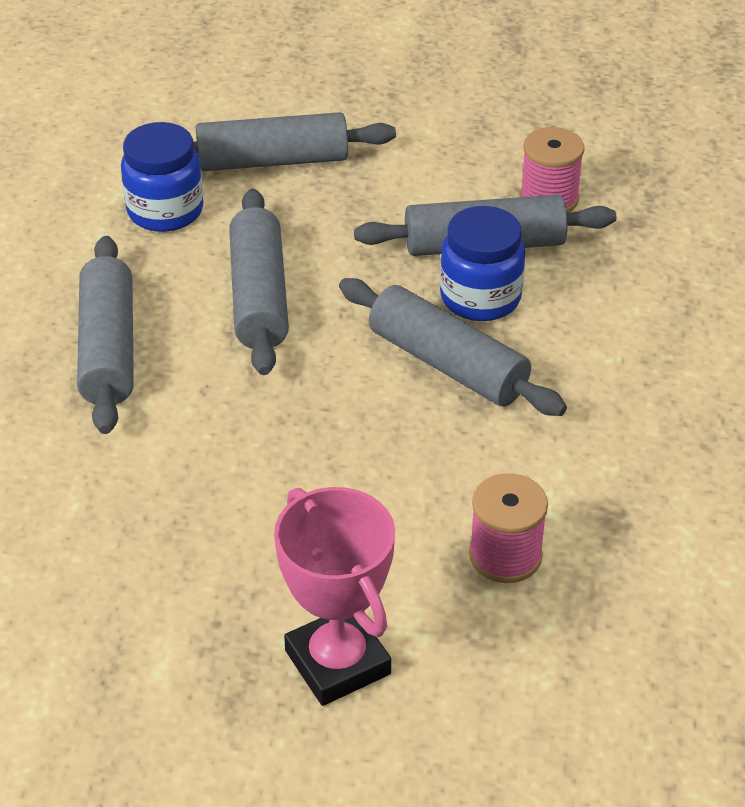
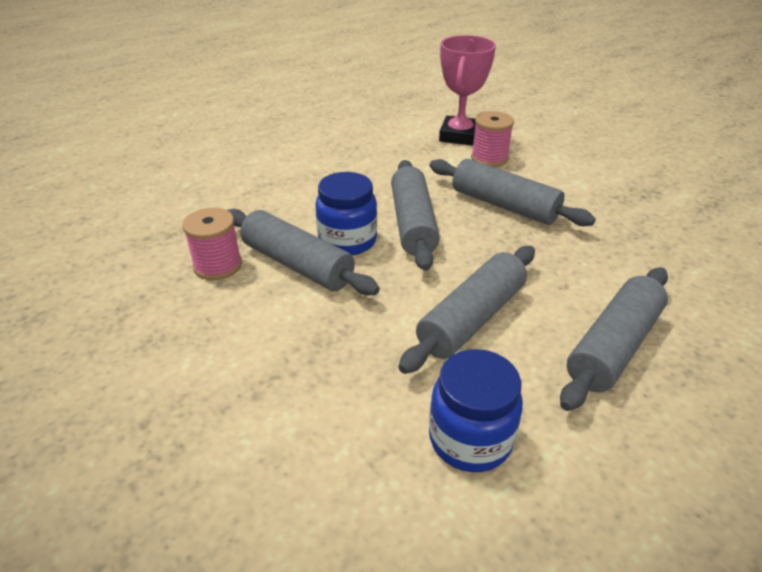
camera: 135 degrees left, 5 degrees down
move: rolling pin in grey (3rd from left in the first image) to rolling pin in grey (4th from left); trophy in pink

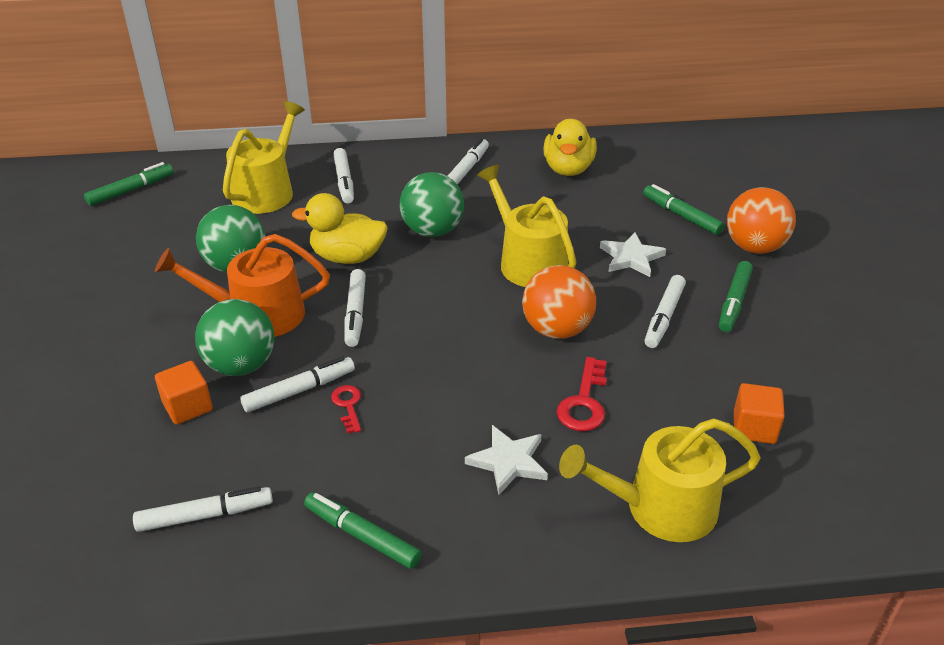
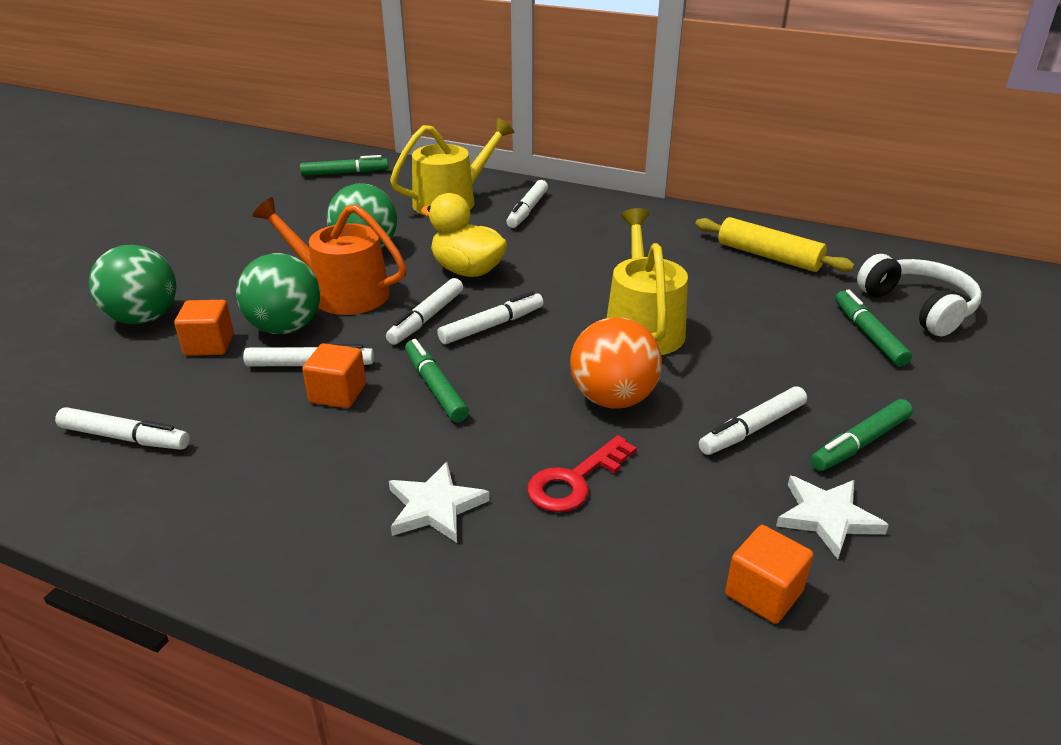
camera: 30 degrees right, 5 degrees down
delete: watering can in yellow (3rd from left); ball in orange (2nd from left)
insert: headphones in white
move: marker in green (2nd from left); ball in green (3rd from left in the first image) to ball in green (1st from left); marker in white (5th from left in the first image) to marker in white (4th from left); star in white (2nd from left)
replace: key in red (1st from left) to cube in orange (2nd from left); duck in yellow (2nd from left) to rolling pin in yellow

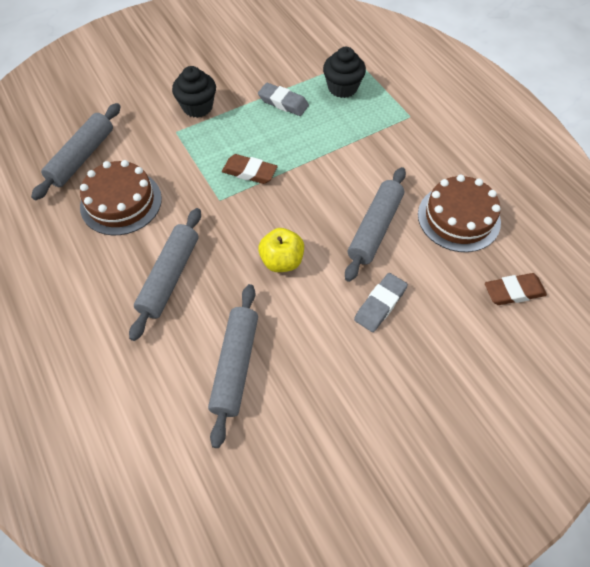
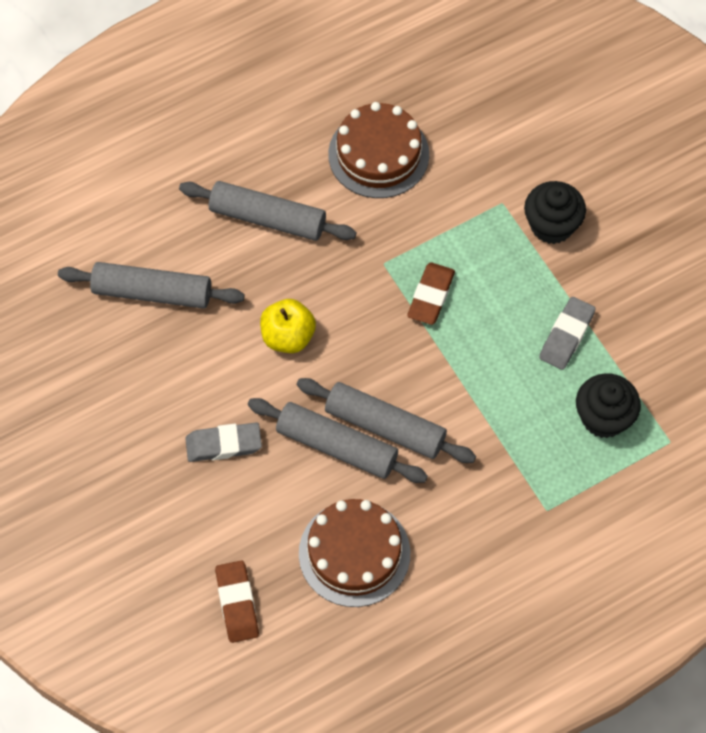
camera: 90 degrees right, 5 degrees up
move: rolling pin in grey (1st from left in the first image) to rolling pin in grey (4th from left)
rotate: eraser in grey (2nd from left in the first image) 45 degrees counterclockwise

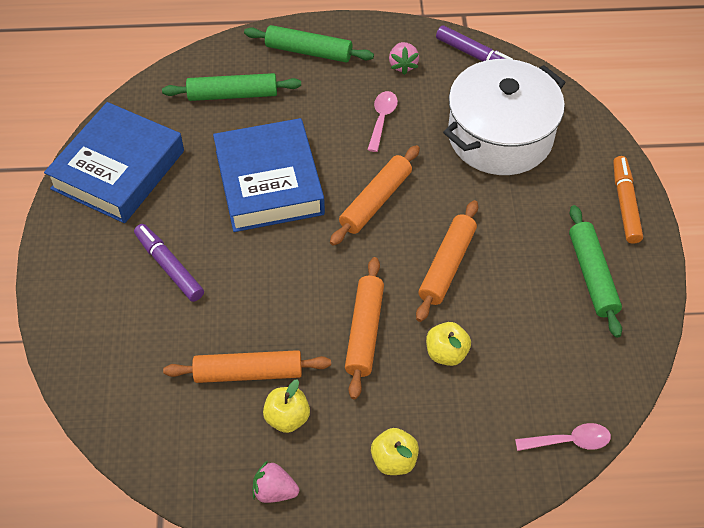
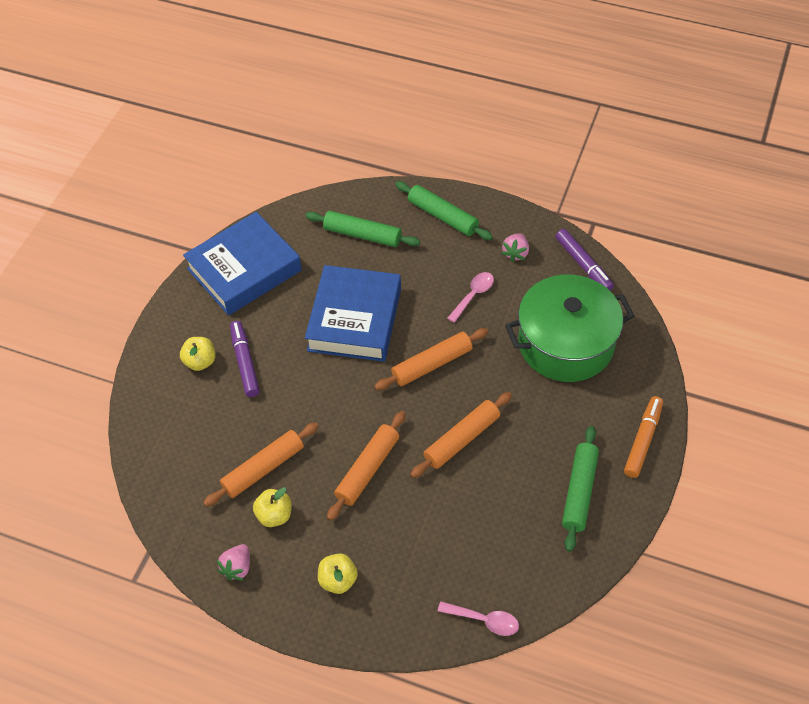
camera: 25 degrees right, 0 degrees up
move: apple in yellow (3rd from left in the first image) to apple in yellow (1st from left)
recolor: pot in white to pot in green
rotate: rolling pin in orange (1st from left) 60 degrees counterclockwise; strawberry in pink (1st from left) 105 degrees counterclockwise

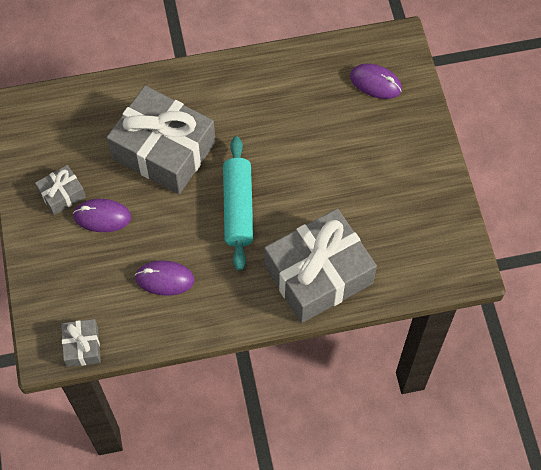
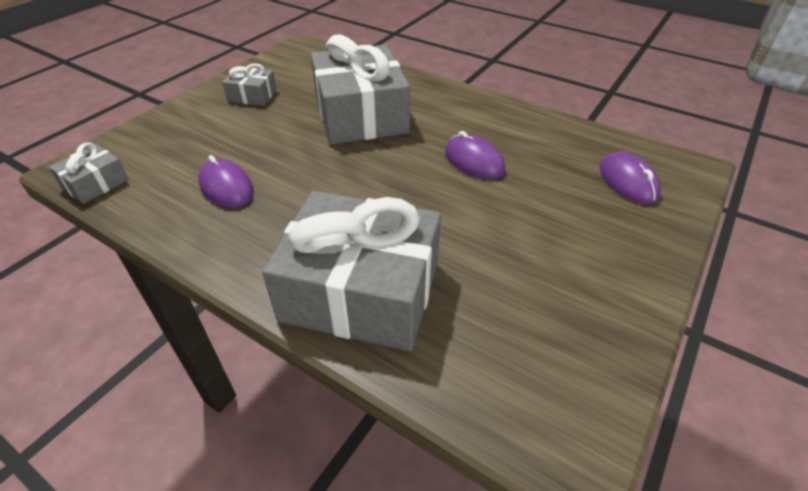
camera: 45 degrees right, 20 degrees down
delete: rolling pin in turquoise
move: mouse in purple (1st from left in the first image) to mouse in purple (2nd from left)

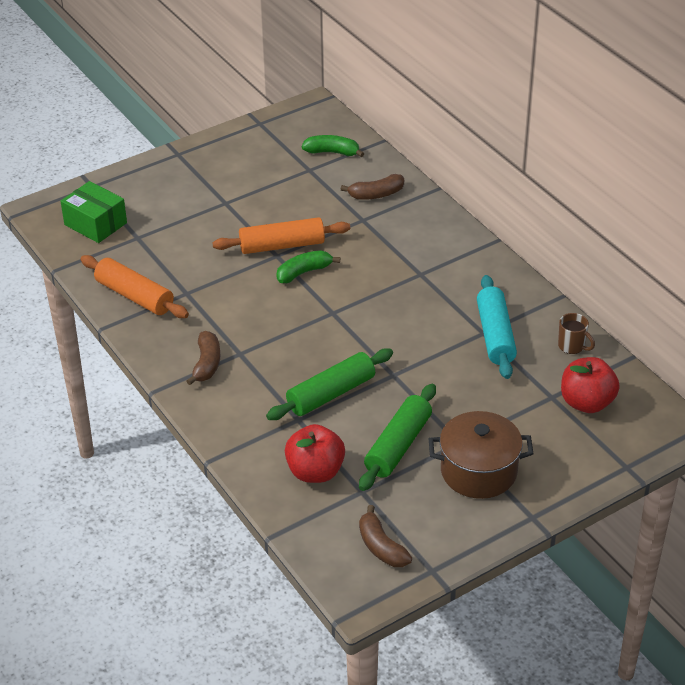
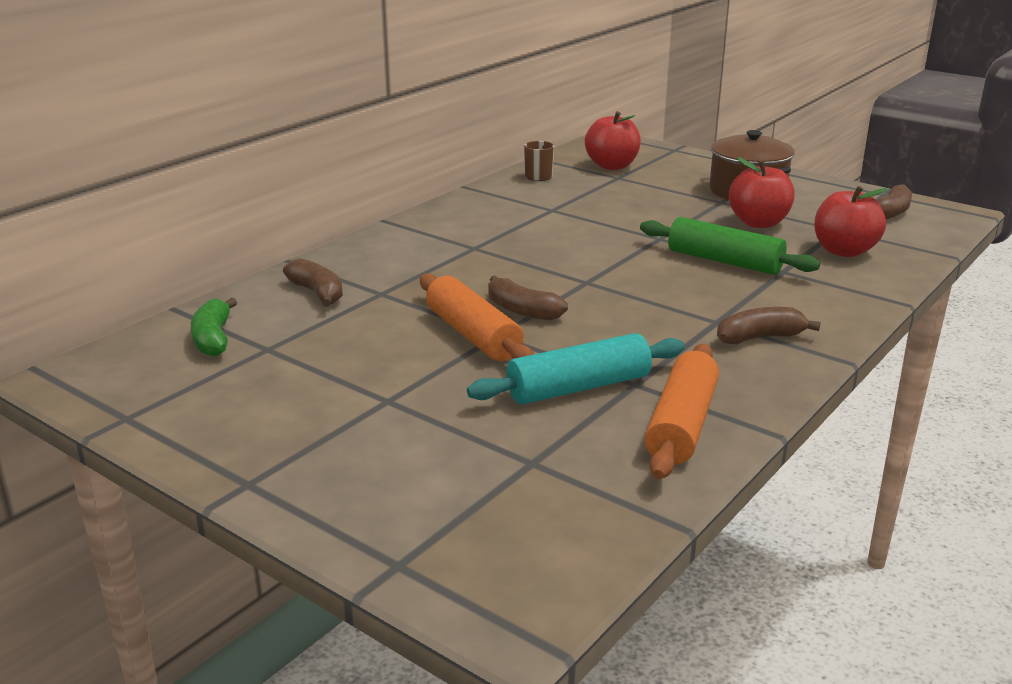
camera: 110 degrees left, 15 degrees down
delete: box in green
move: rolling pin in turquoise
replace: rolling pin in green (2nd from left) to apple in red (2nd from left)
recolor: banana in green (1st from left) to banana in brown (2nd from left)

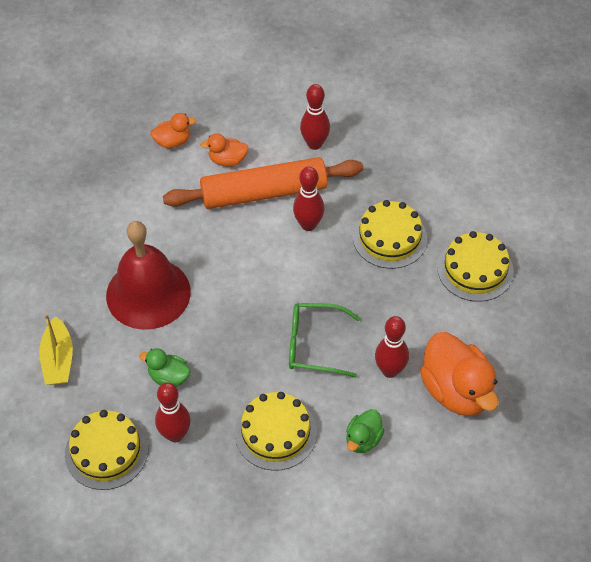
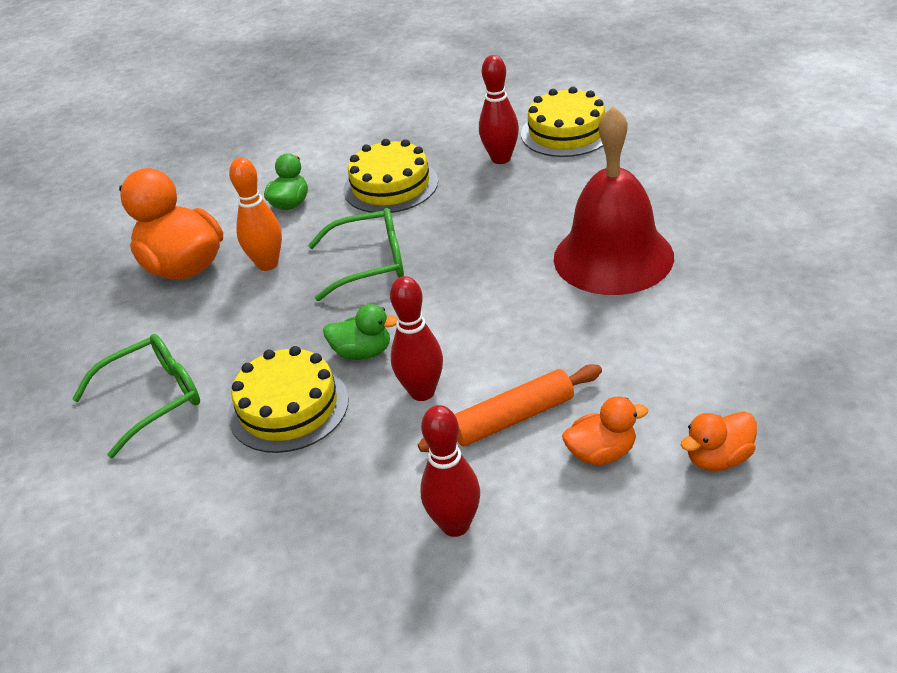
camera: 170 degrees right, 15 degrees down
delete: boat in yellow
move: duck in green (1st from left in the first image) to duck in green (2nd from left)
replace: cake in yellow (4th from left) to glasses in green (1st from left)
recolor: bowling pin in red (4th from left) to bowling pin in orange
resize: rolling pin in orange x0.59

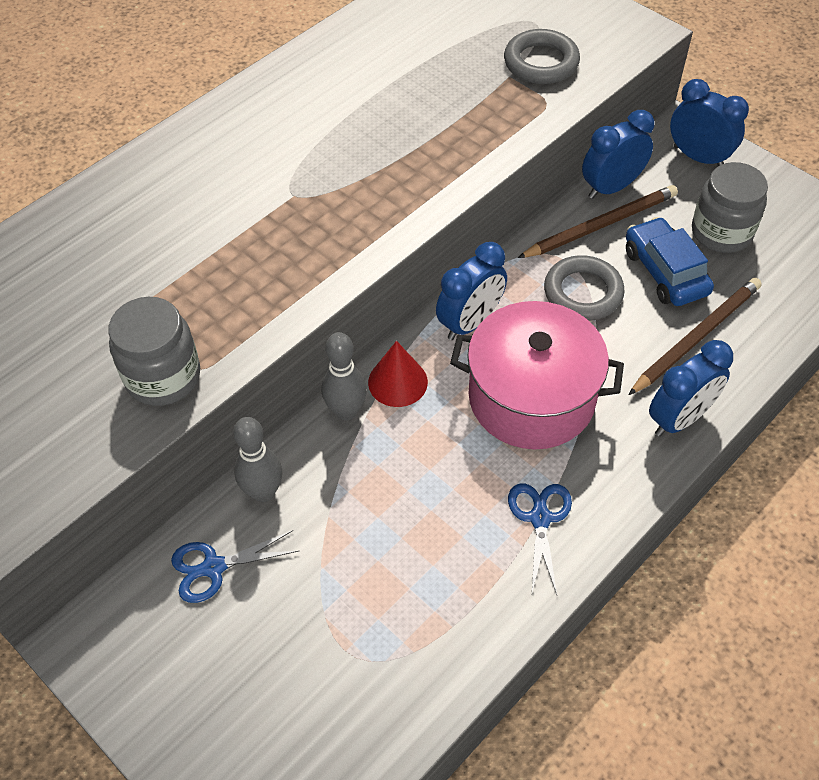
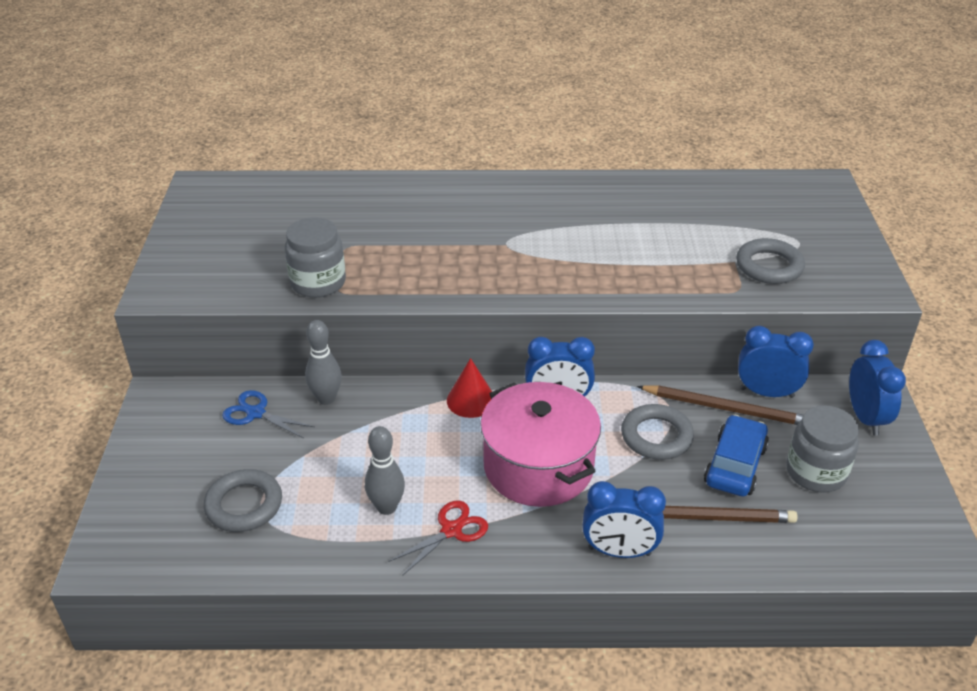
camera: 45 degrees right, 15 degrees down
insert: ring in grey (1st from left)
move: bowling pin in grey (2nd from left)
recolor: scissors in blue (2nd from left) to scissors in red

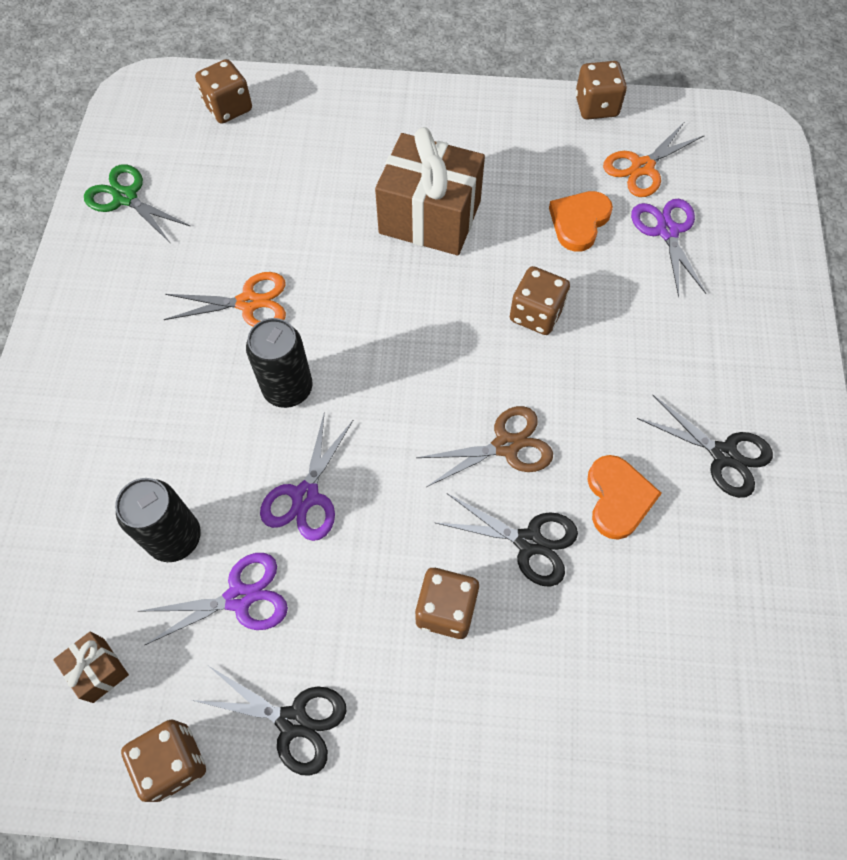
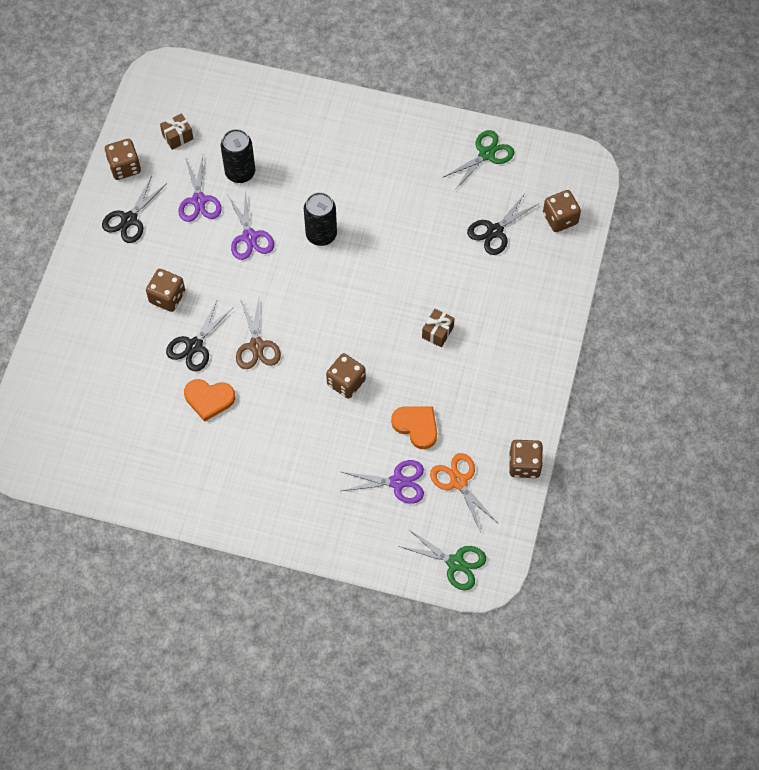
camera: 100 degrees right, 0 degrees up
delete: scissors in orange (1st from left)
insert: scissors in green (1st from left)
move: scissors in black (3rd from left)
rotate: scissors in purple (2nd from left) 135 degrees counterclockwise
resize: gift in brown (2nd from left) x0.44

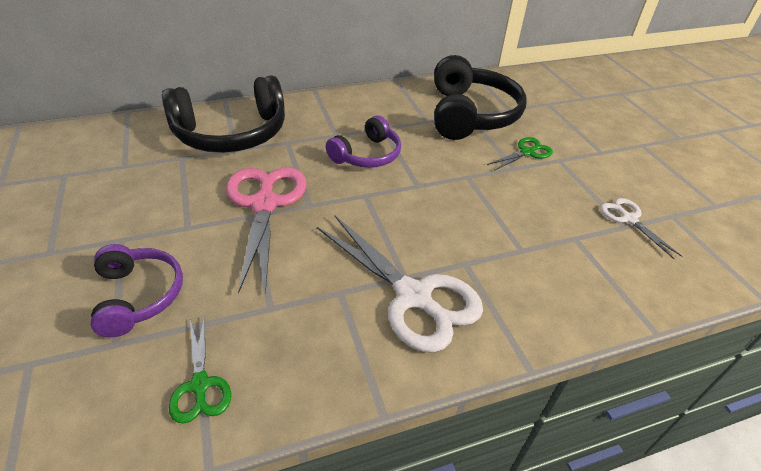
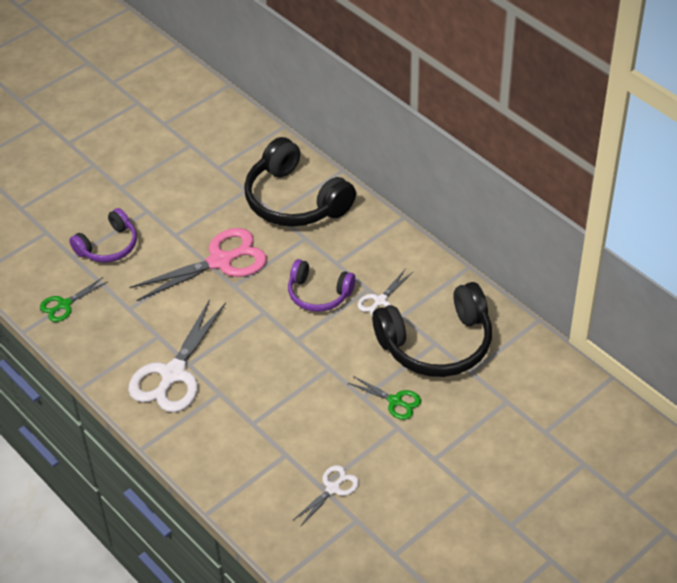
camera: 70 degrees right, 5 degrees up
insert: scissors in white (3rd from left)

